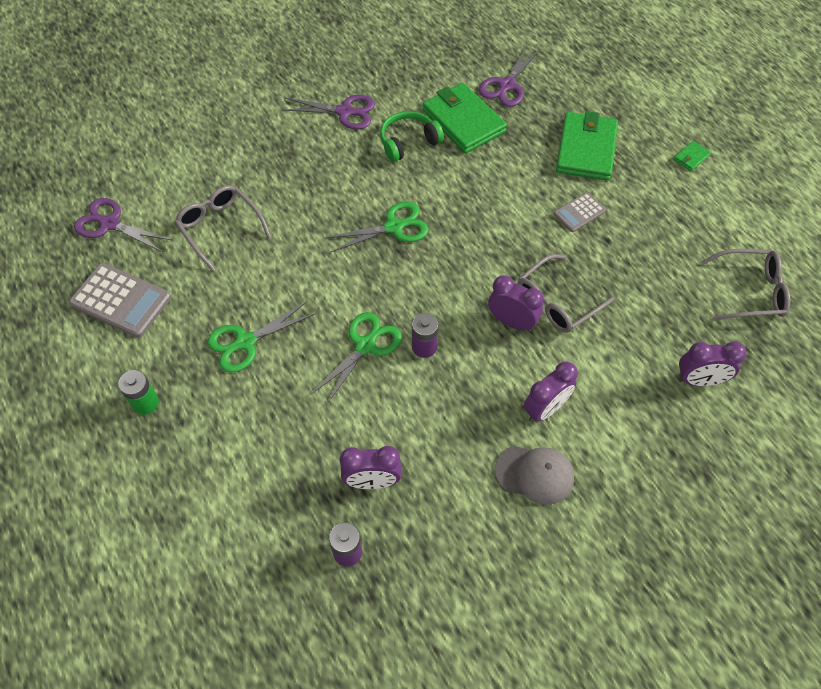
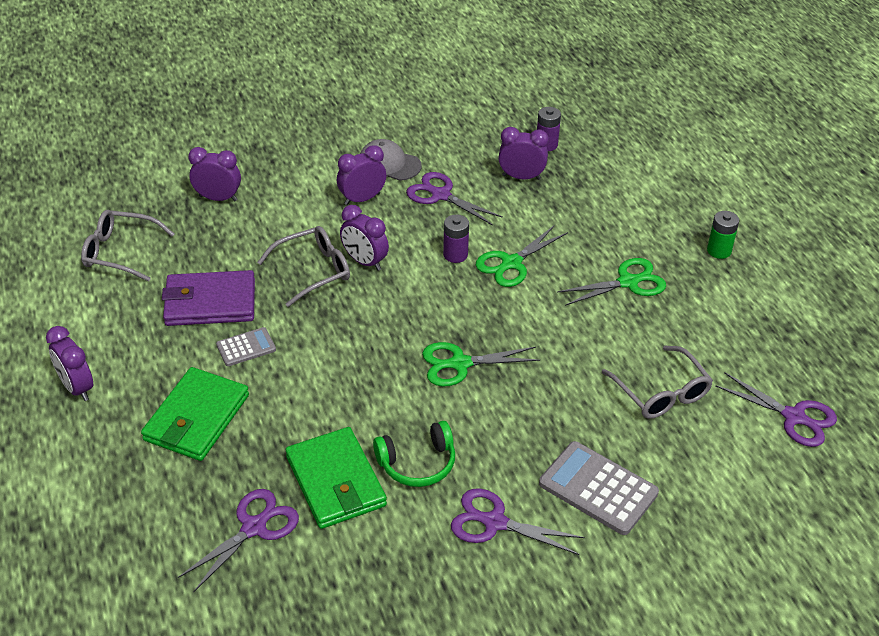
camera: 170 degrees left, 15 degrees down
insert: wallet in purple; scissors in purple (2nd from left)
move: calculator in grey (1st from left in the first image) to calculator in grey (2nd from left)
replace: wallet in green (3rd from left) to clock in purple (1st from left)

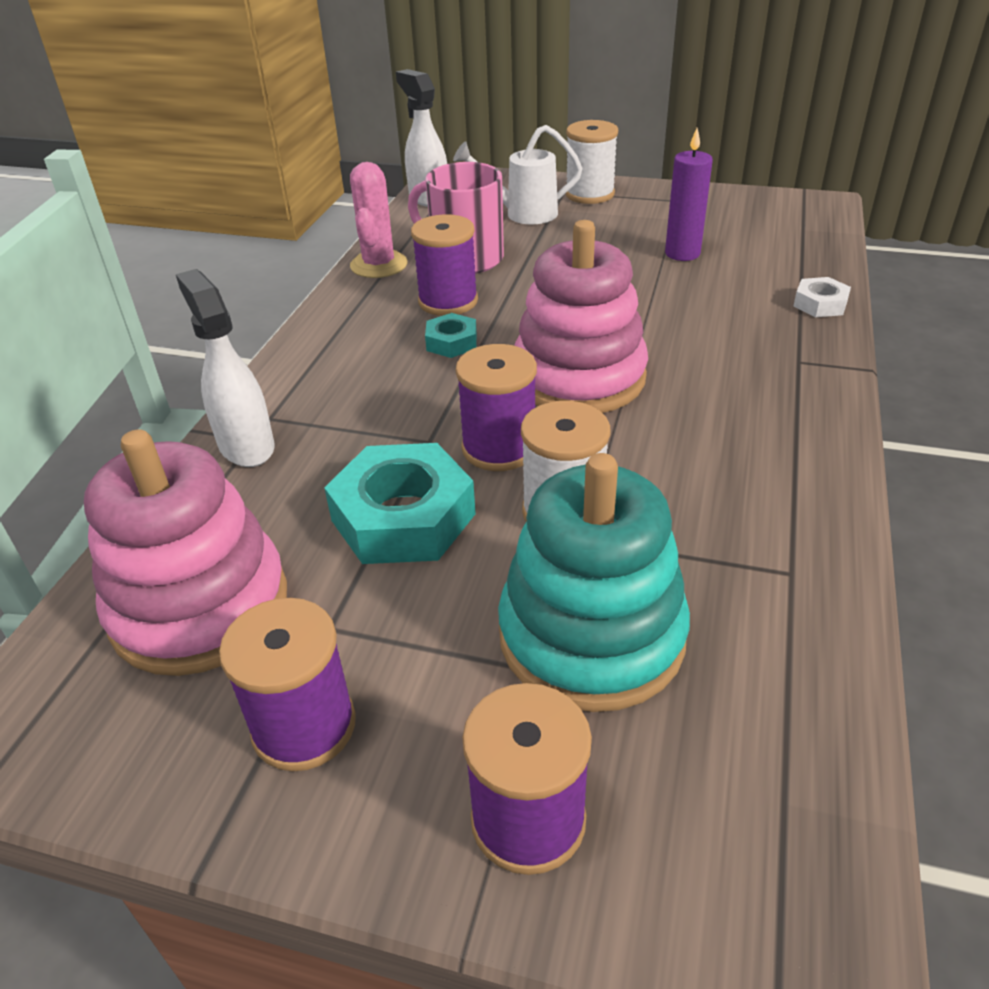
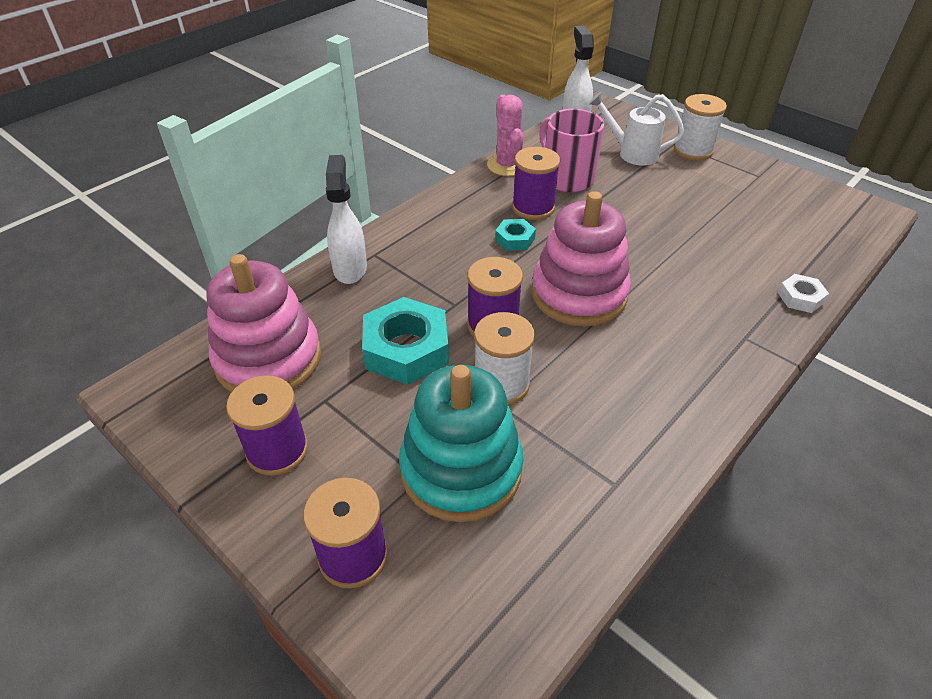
camera: 25 degrees right, 5 degrees up
delete: candle in purple
rotate: cactus in pink 45 degrees counterclockwise

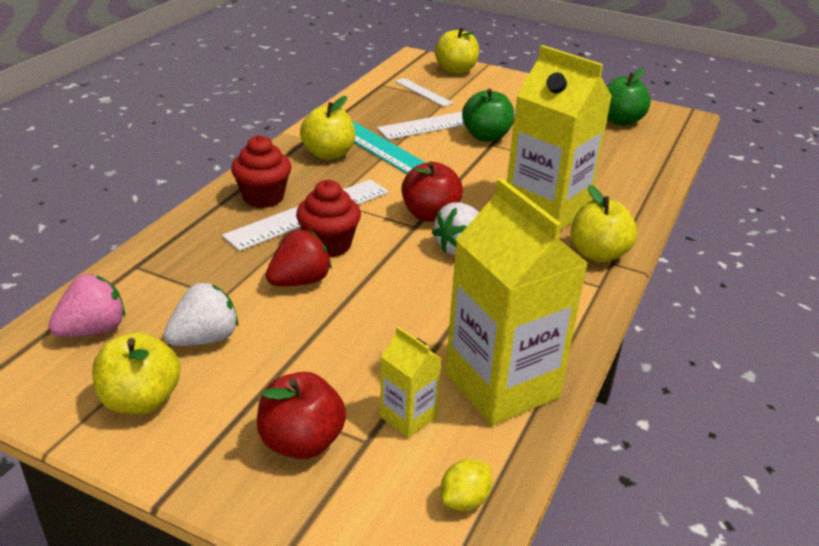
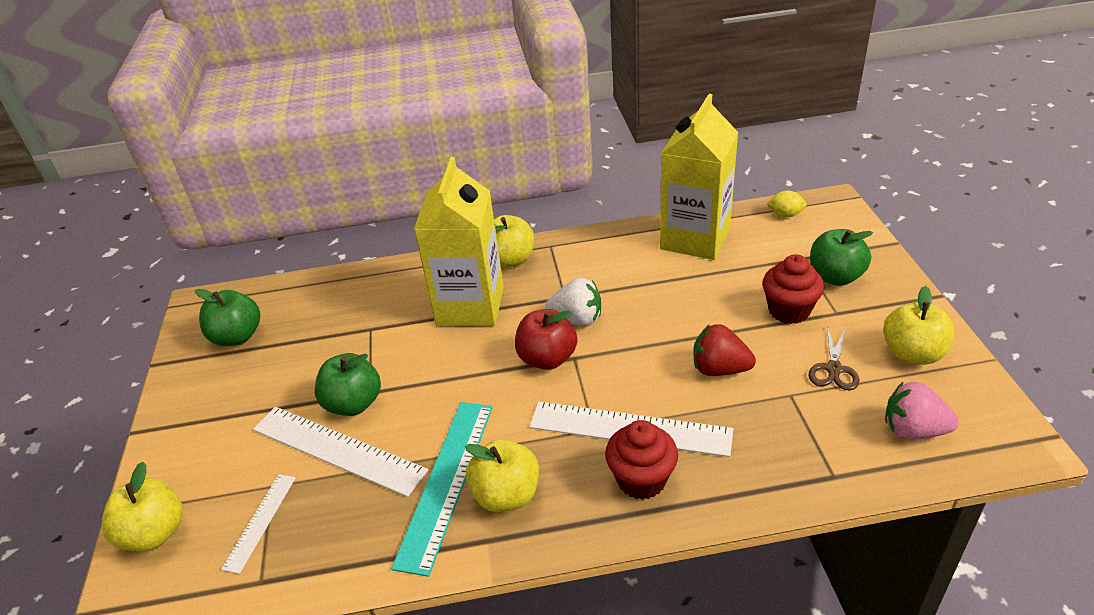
camera: 120 degrees left, 5 degrees up
delete: carton in yellow (1st from left)
move: cupcake in red (2nd from left)
replace: strawberry in white (1st from left) to scissors in brown
recolor: apple in red (1st from left) to apple in green (3rd from left)

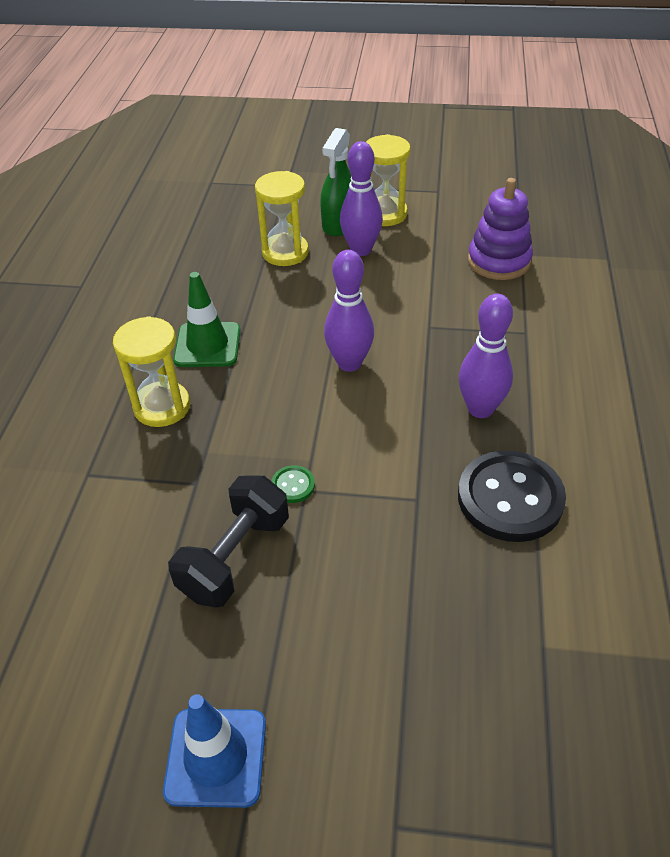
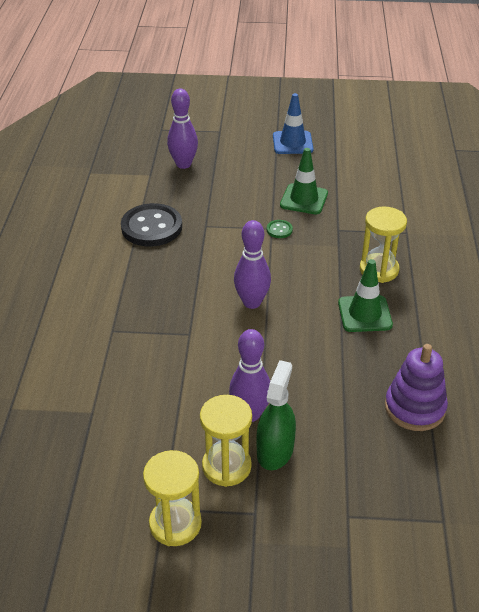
camera: 175 degrees right, 5 degrees down
move: hourglass in yellow (2nd from left in the first image) to hourglass in yellow (1st from left); bowling pin in purple (3rd from left in the first image) to bowling pin in purple (1st from left); stacking toy in purple
replace: dumbbell in black to traffic cone in green (1st from left)

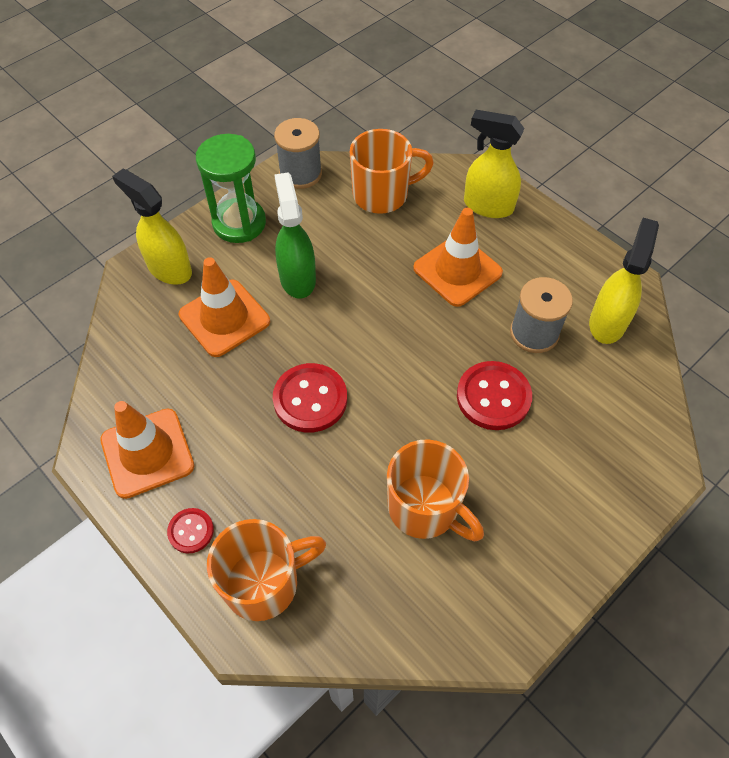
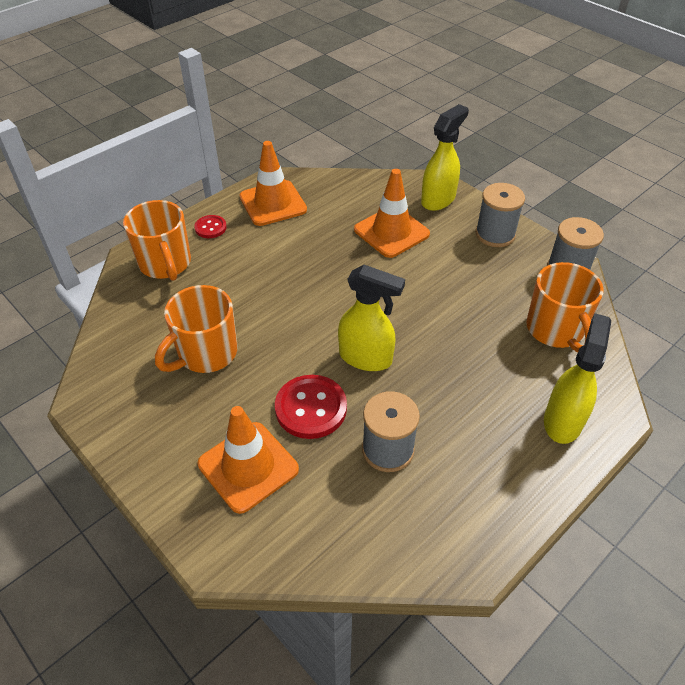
camera: 90 degrees right, 10 degrees down
delete: button in red (2nd from left); spray bottle in green
move: traffic cone in orange (3rd from left in the first image) to traffic cone in orange (1st from left); spray bottle in yellow (3rd from left in the first image) to spray bottle in yellow (1st from left)
replace: hourglass in green to spool in grey (2nd from left)

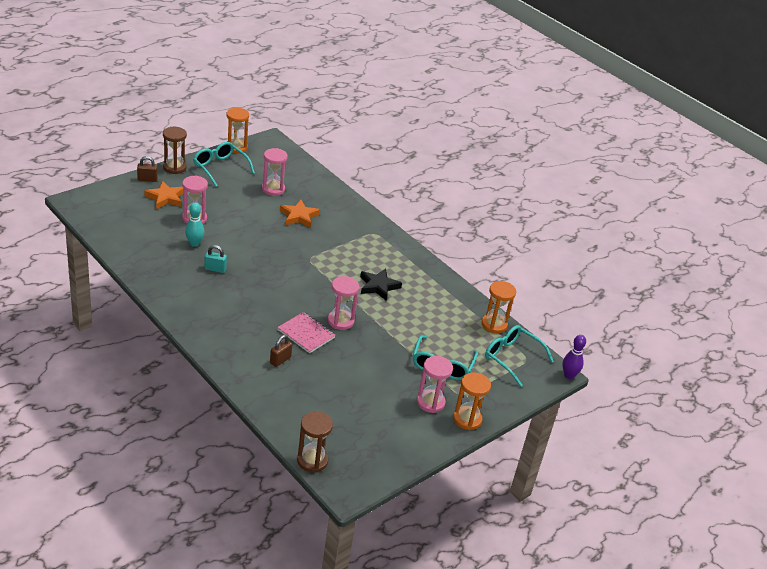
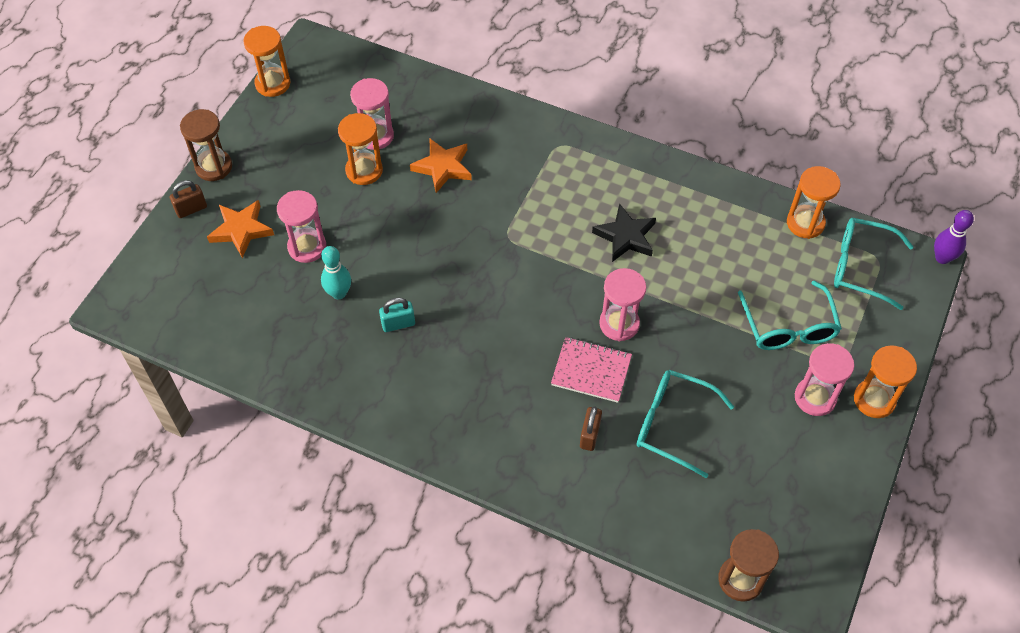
camera: 20 degrees left, 20 degrees up
insert: hourglass in orange (2nd from left)
move: glasses in turquoise (1st from left)

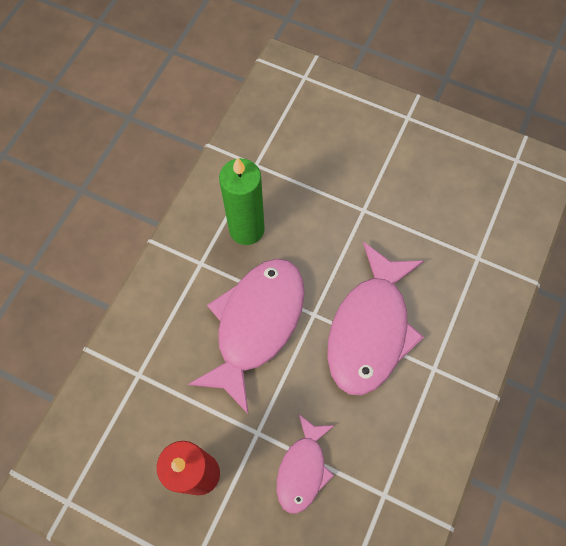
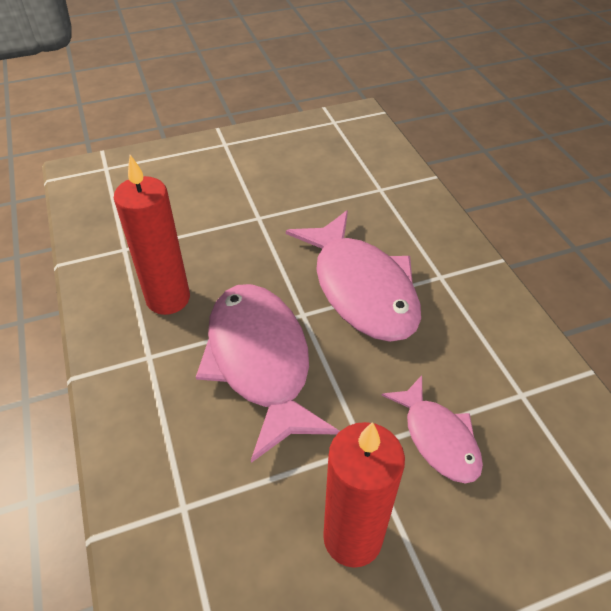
camera: 45 degrees left, 20 degrees down
recolor: candle in green to candle in red (1st from left)

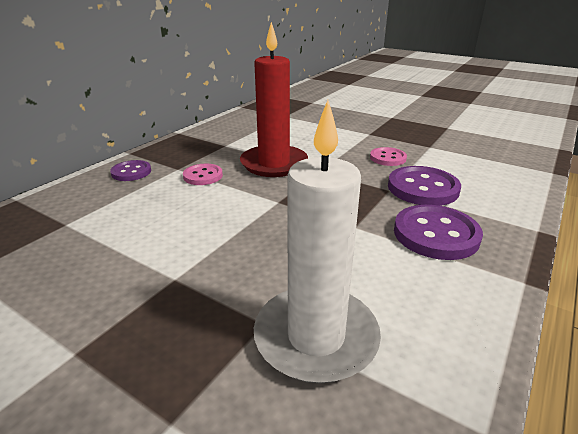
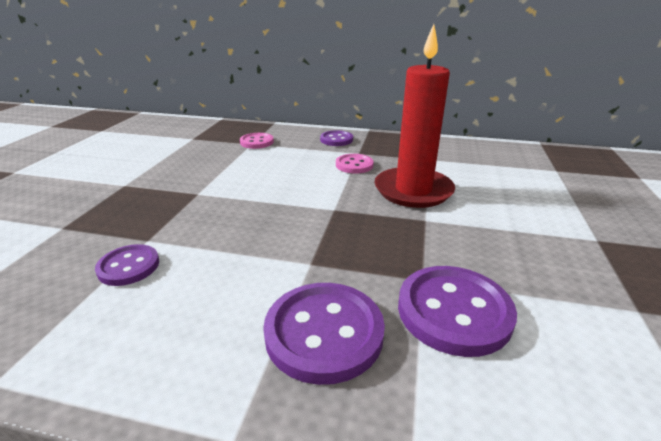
camera: 70 degrees right, 0 degrees up
move: button in pink (2nd from left in the first image) to button in pink (1st from left)
replace: candle in white to button in purple (1st from left)

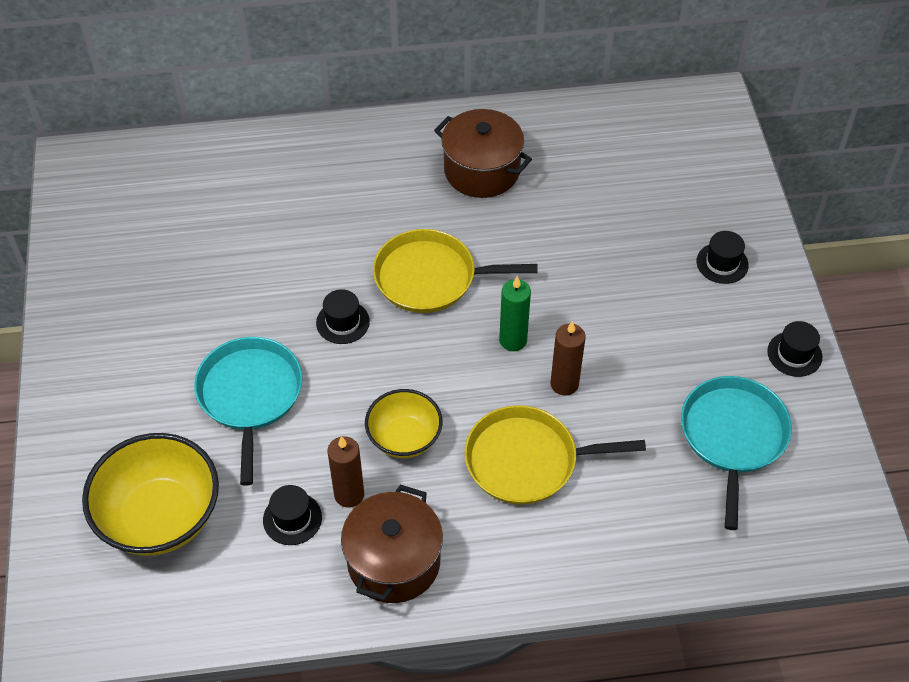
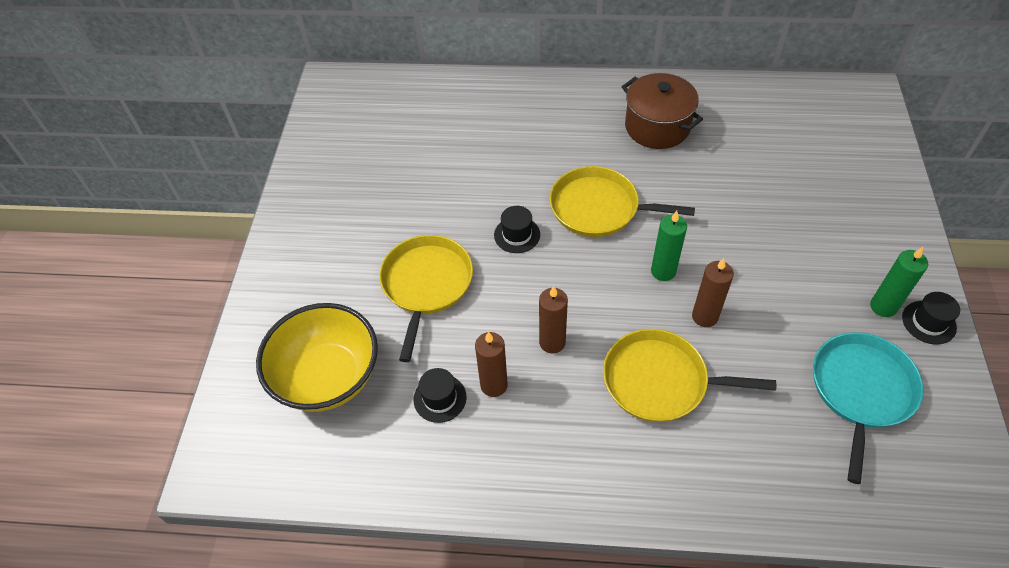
camera: 15 degrees right, 0 degrees up
delete: pot in brown (1st from left); hat in black (3rd from left)
insert: candle in green (2nd from left)
replace: bowl in yellow (2nd from left) to candle in brown (2nd from left)
recolor: pan in turquoise (1st from left) to pan in yellow (1st from left)

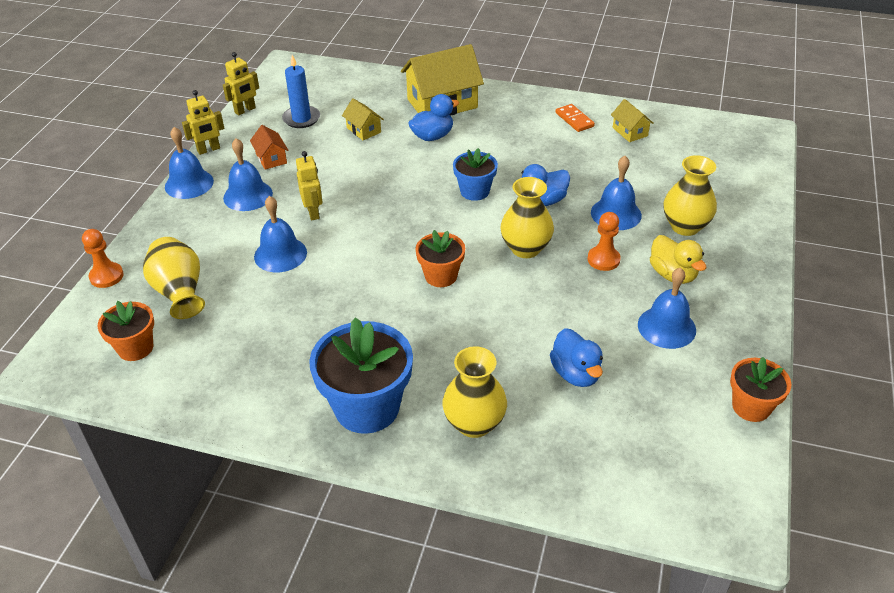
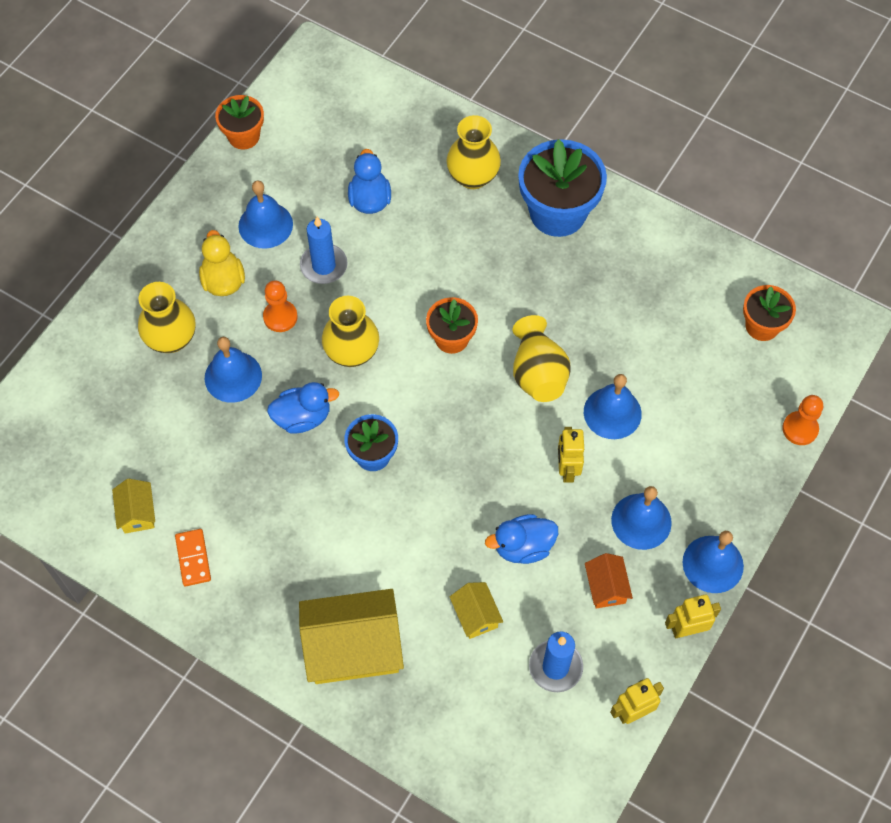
camera: 165 degrees left, 20 degrees up
insert: candle in blue (1st from left)
move: vase in yellow (1st from left in the first image) to vase in yellow (4th from left); duck in blue (1st from left in the first image) to duck in blue (3rd from left)

